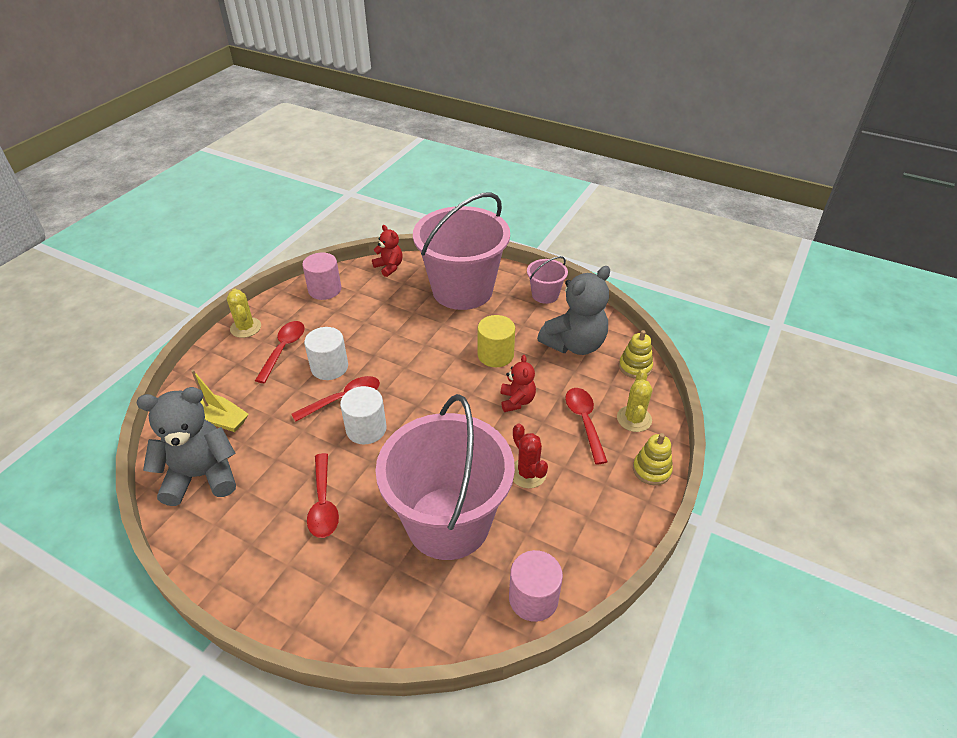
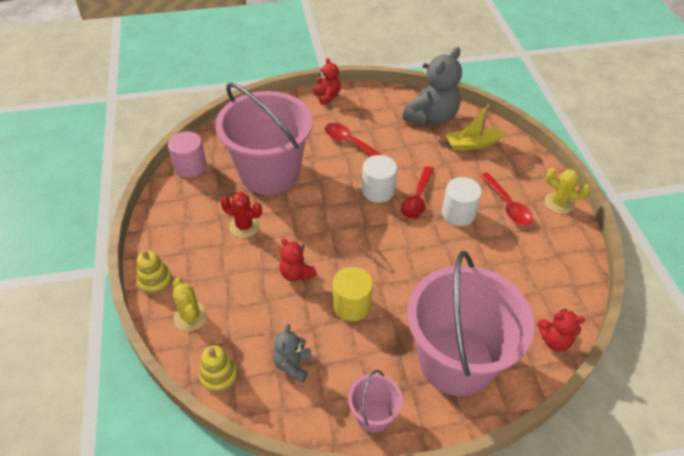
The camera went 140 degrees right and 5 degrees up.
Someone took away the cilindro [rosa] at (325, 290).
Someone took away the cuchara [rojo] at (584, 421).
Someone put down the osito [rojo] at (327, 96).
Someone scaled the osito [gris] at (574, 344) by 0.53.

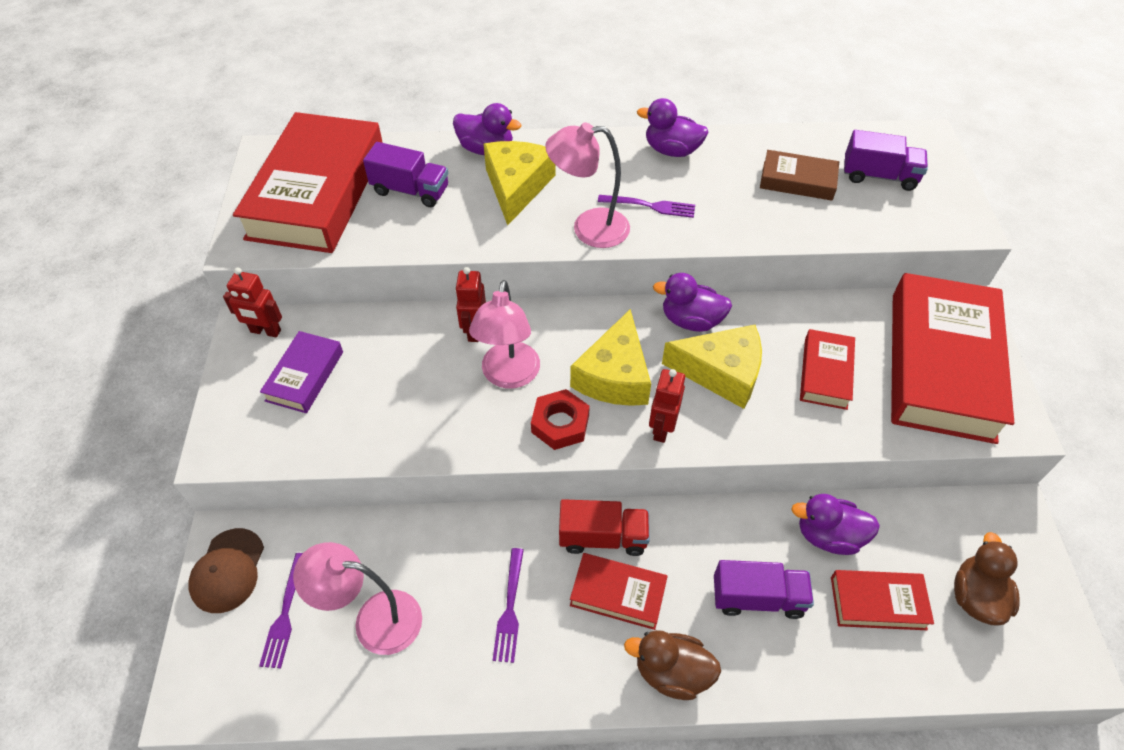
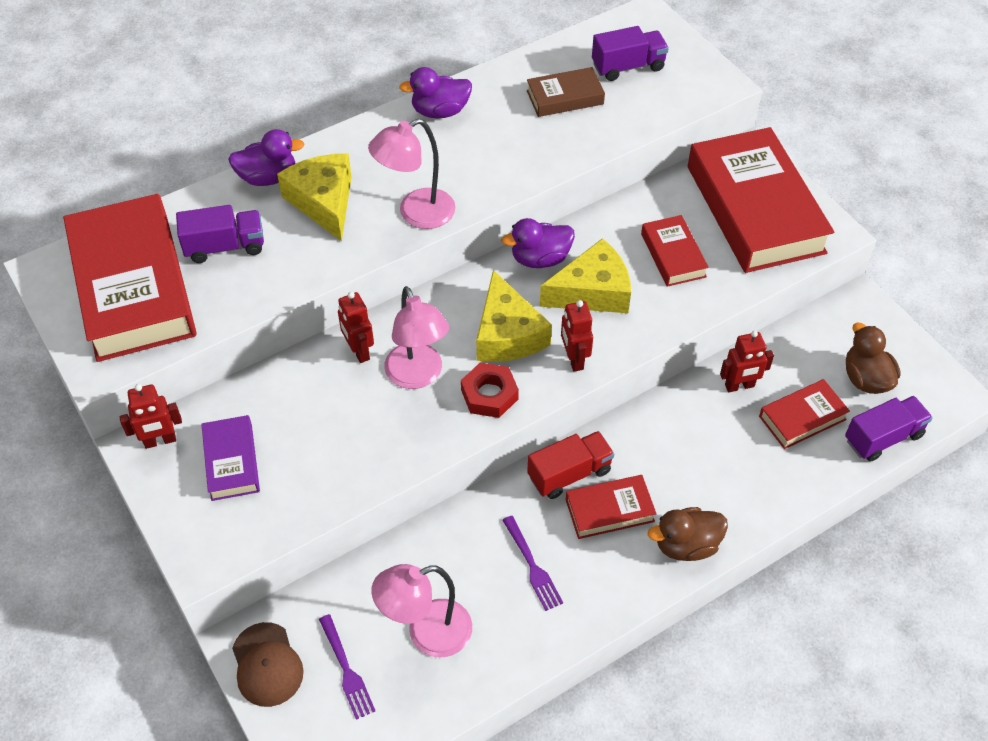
The camera went 30 degrees left and 0 degrees up.
Someone took away the tenedor [morado] at (650, 206).
Someone carried the camión [morado] from (757, 598) to (883, 437).
Someone swapped the pato [morado] at (828, 535) for the robot [rojo] at (739, 386).

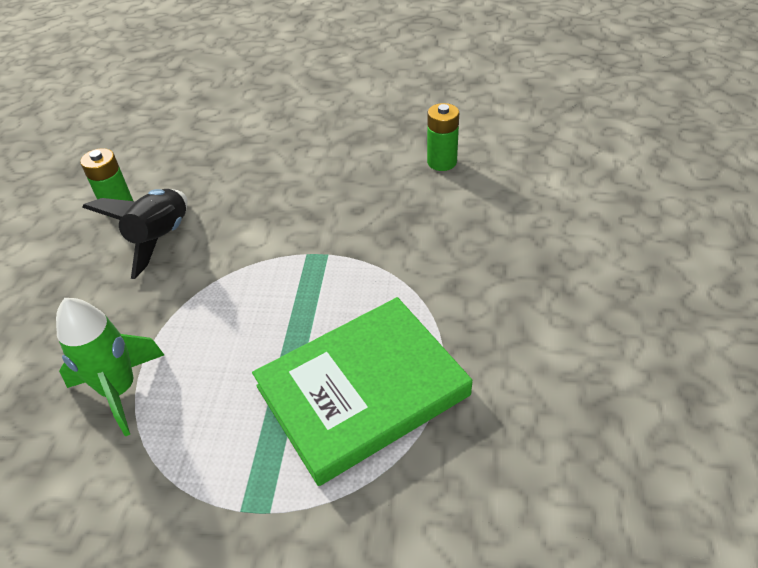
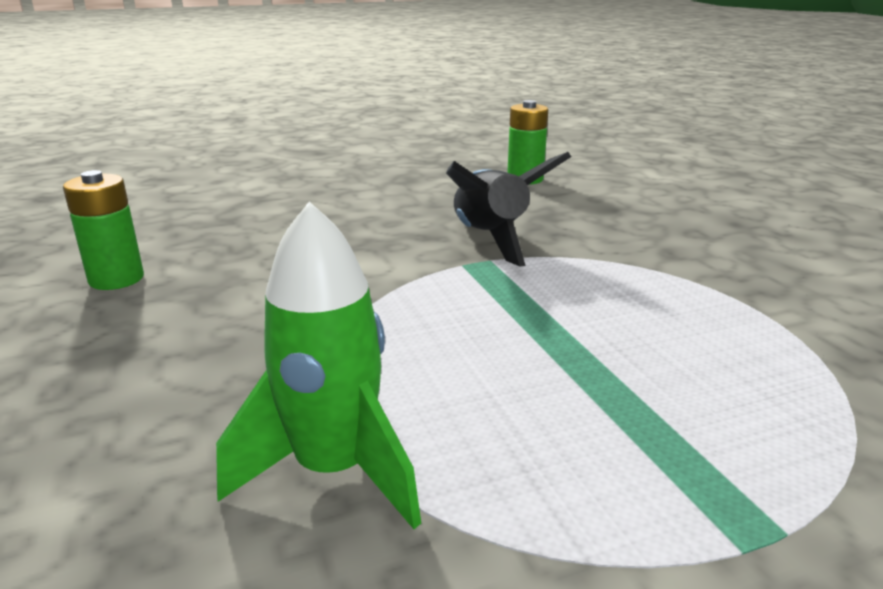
The camera went 30 degrees left and 20 degrees down.
Someone took away the libro [verde] at (362, 391).
Someone carried the cohete [negro] from (161, 239) to (490, 240).

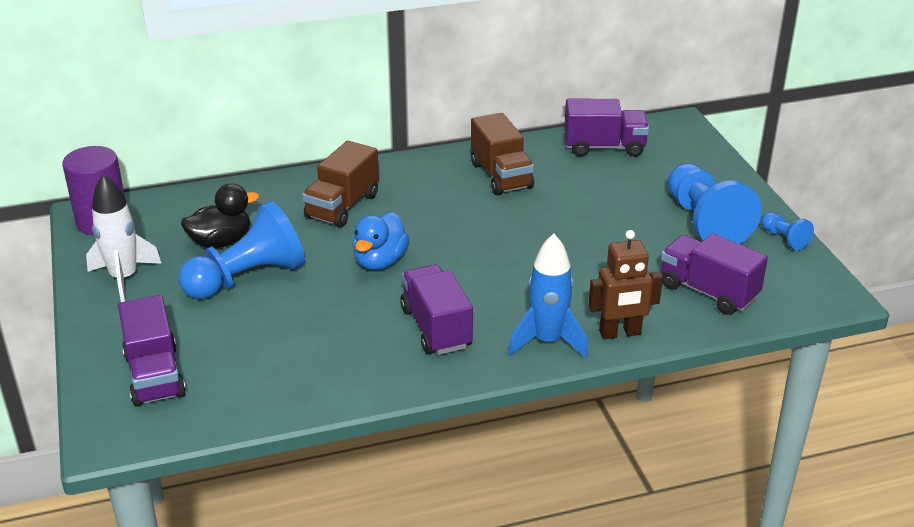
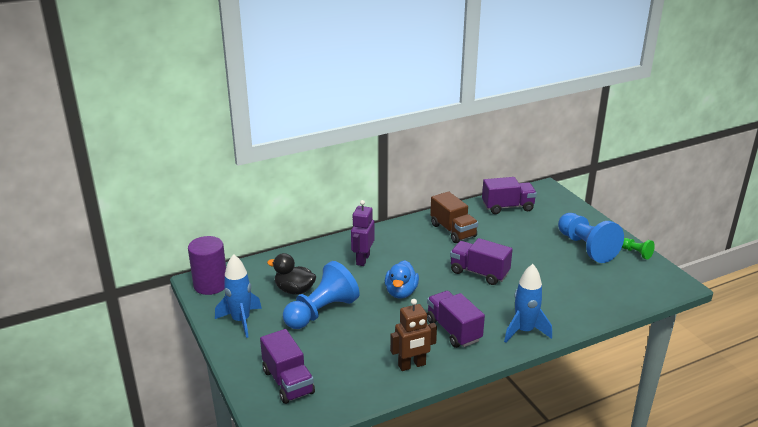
The camera went 10 degrees left and 5 degrees down.
Someone carried the robot [marrón] from (620, 333) to (412, 365).
Someone carried the camión [morado] from (708, 292) to (479, 273).
Someone swapped the camión [marrón] at (342, 206) for the robot [morado] at (362, 259).
Someone repainted the cohete [blanco] at (124, 278), which became the cohete [azul] at (241, 321).
Someone repainted the peón [azul] at (784, 239), which became the peón [verde] at (636, 253).
Someone rotated the pato [negro] at (221, 242) by 120 degrees counterclockwise.

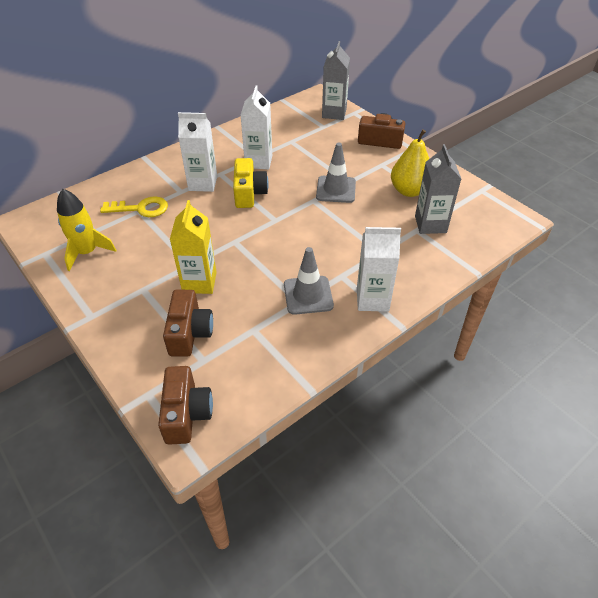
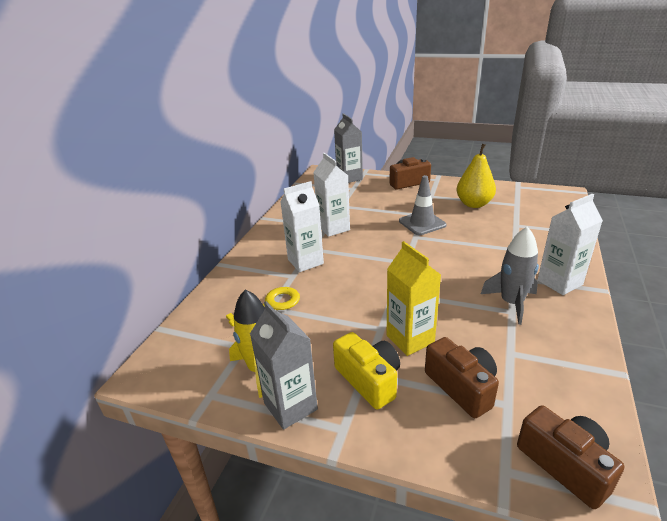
The camera went 30 degrees left and 15 degrees down.
Someone carried the cámara [amarillo] from (249, 193) to (369, 380).
Someone carried the cartón de leche [gris] from (430, 224) to (290, 406).
Someone swapped the cono de tráfico [gris] at (308, 295) for the cohete [gris] at (511, 303).

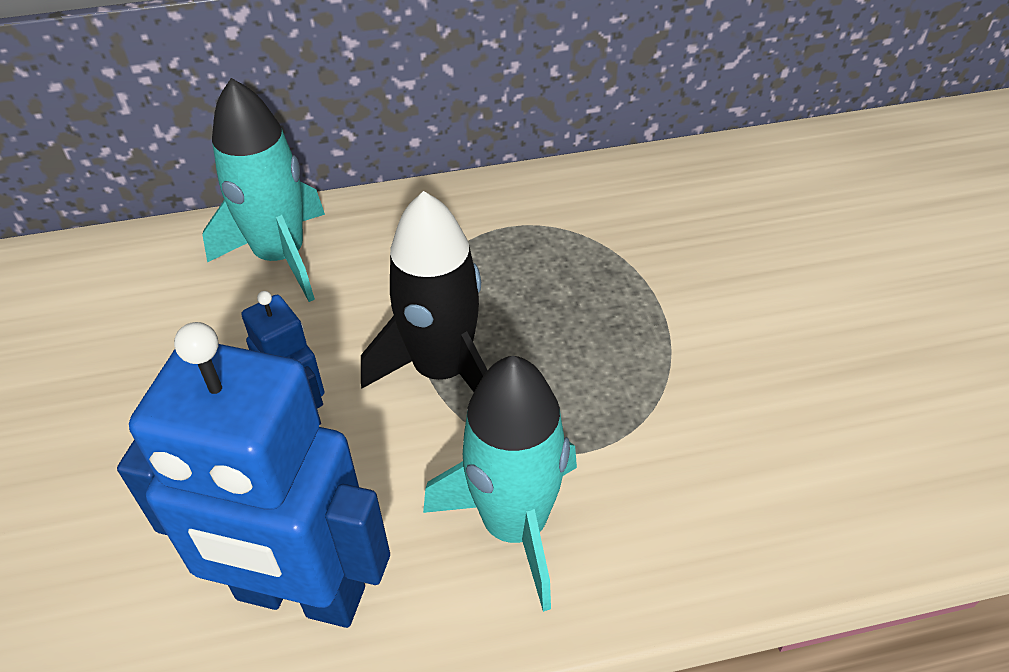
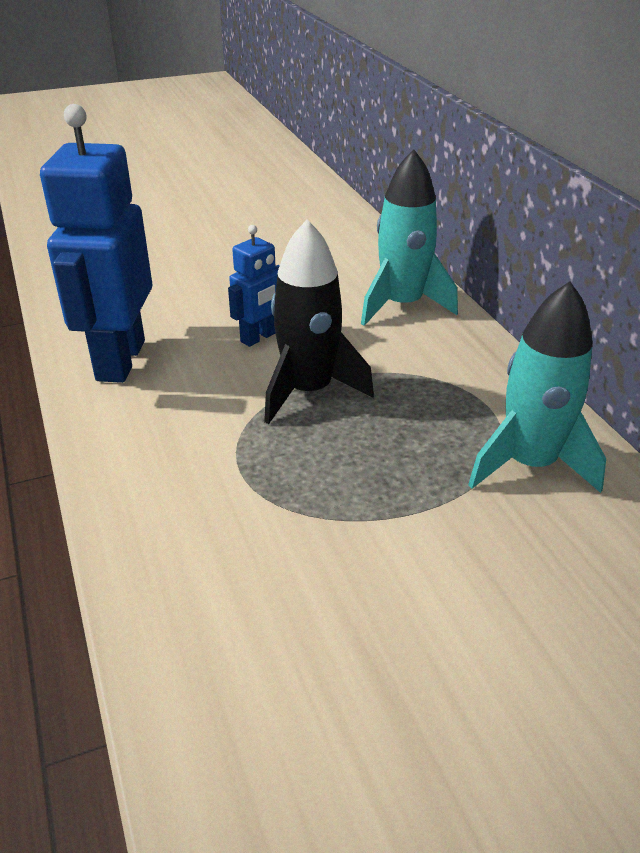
The camera went 80 degrees right and 10 degrees down.
Someone carried the cohete [turquesa] from (514, 525) to (529, 464).

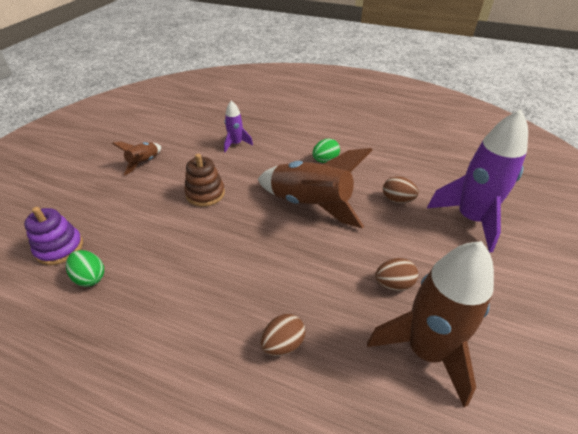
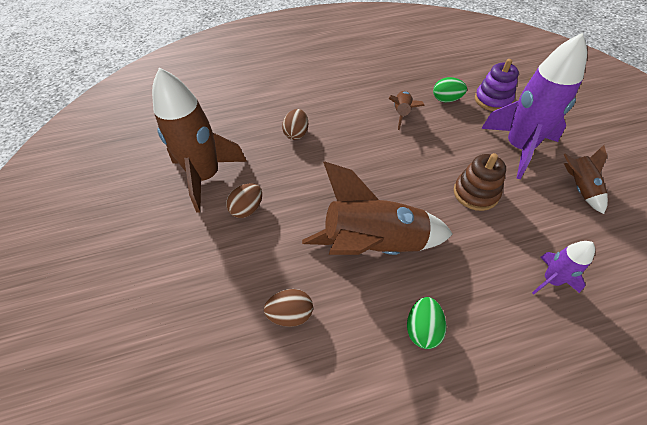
The camera went 145 degrees right and 10 degrees up.
Someone put down the cohete [marrón] at (402, 114).
Someone carried the cohete [morado] from (471, 219) to (518, 148).

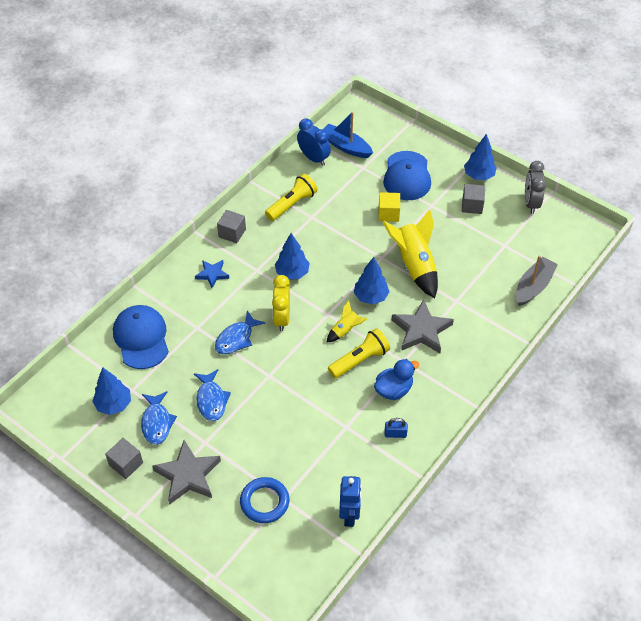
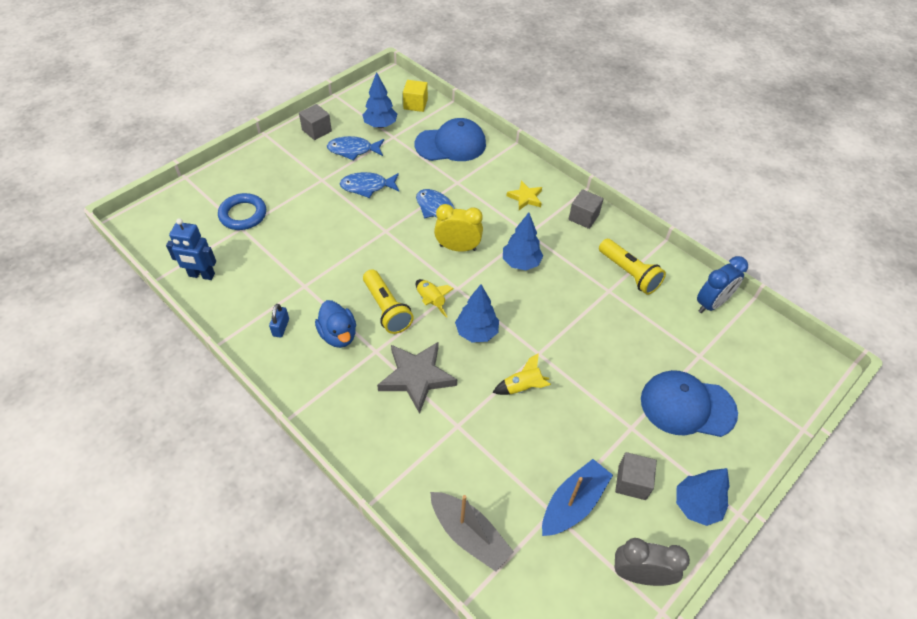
The camera went 95 degrees right and 0 degrees up.
Someone took away the estrella [gris] at (188, 475).
Someone carried the barco [azul] from (345, 146) to (573, 503).
Someone carried the cubo [amarillo] from (388, 214) to (415, 104).
Someone repainted the estrella [azul] at (212, 274), which became the estrella [amarillo] at (525, 197).
Someone scaled the cohete [amarillo] at (414, 265) by 0.50.

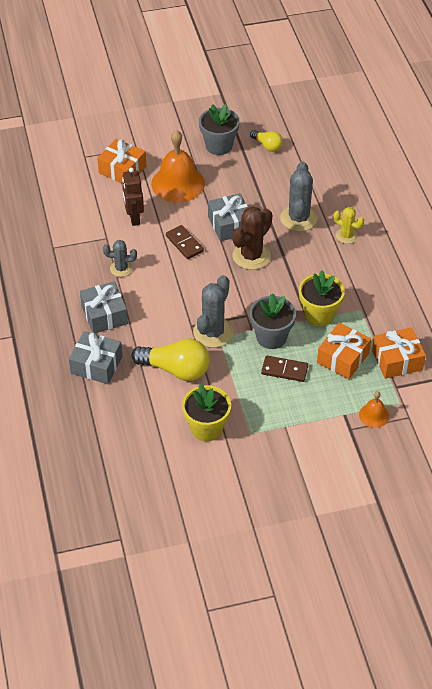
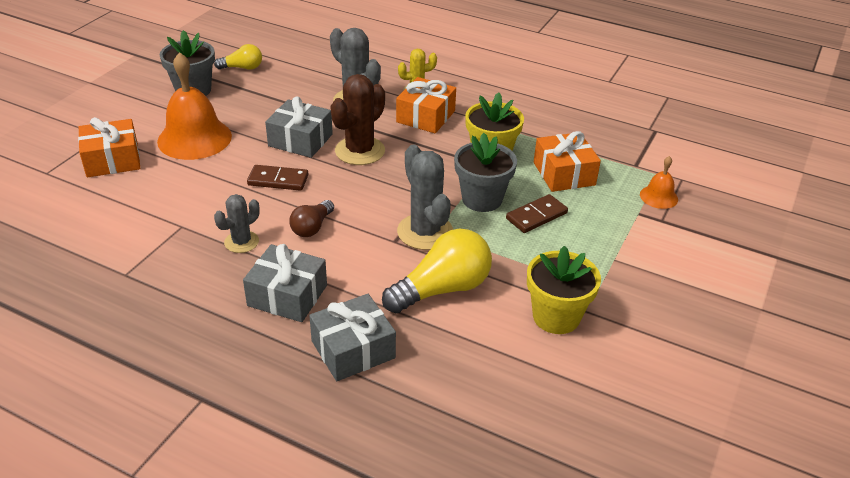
The camera went 50 degrees left and 10 degrees down.
Someone took away the robot [marrón] at (134, 218).
Someone put down the bombilla [marrón] at (312, 227).
Someone carried the regalo [naranja] from (397, 360) to (425, 116).
Someone rotated the cactus [marrón] at (251, 256) by 45 degrees clockwise.

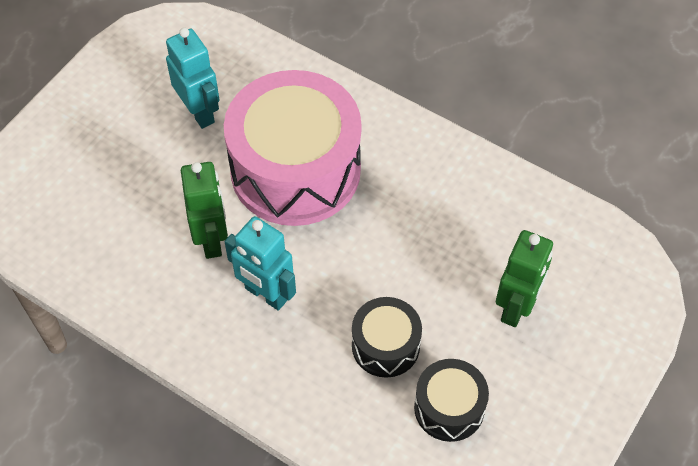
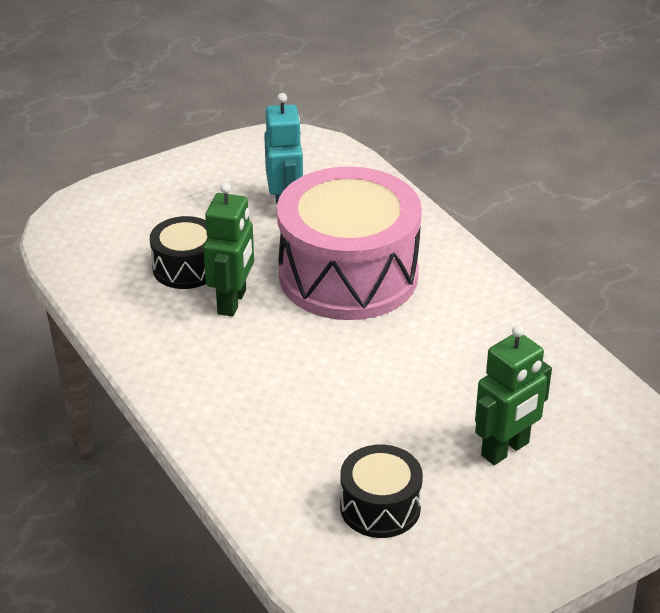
The camera went 25 degrees right and 20 degrees down.
Someone took away the robot [turquesa] at (266, 294).
Someone carried the tambor [negro] from (385, 345) to (186, 268).

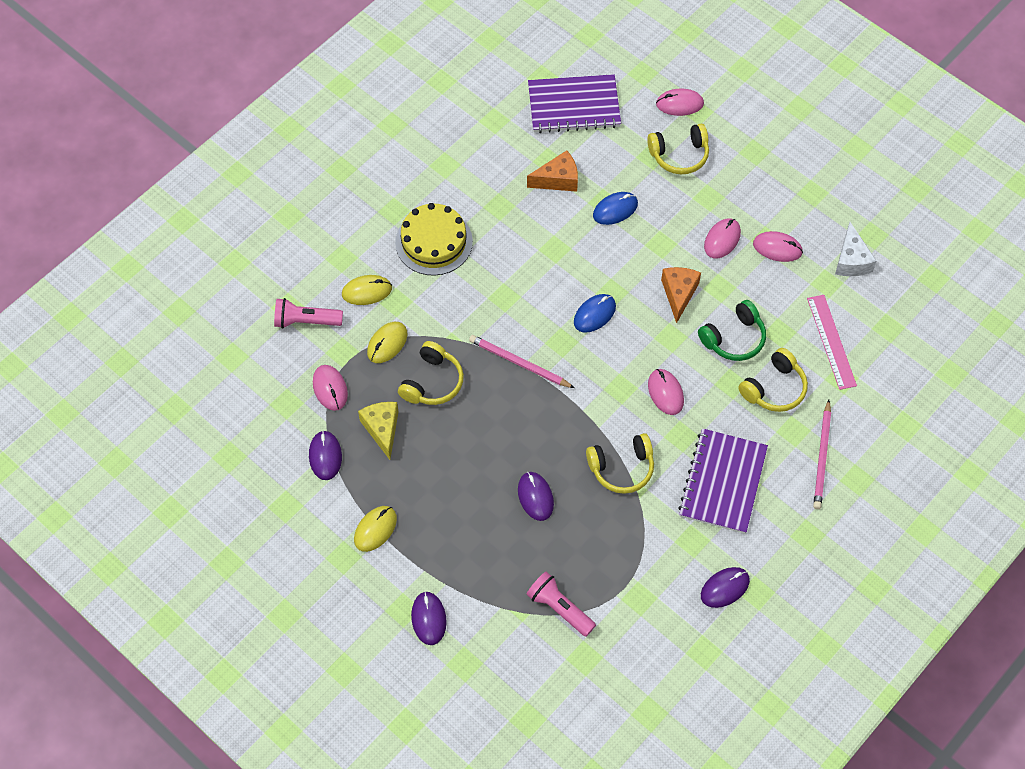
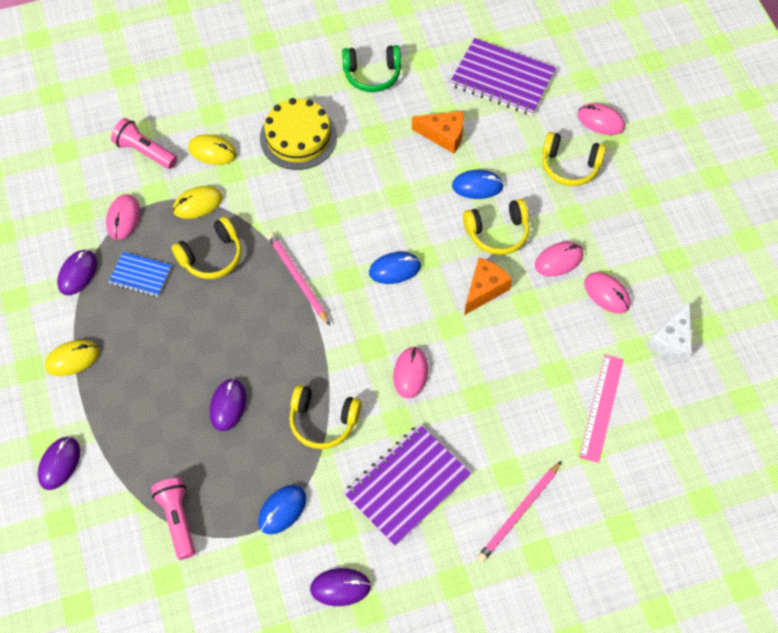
The camera went 30 degrees right and 0 degrees up.
Someone put down the ratón [azul] at (282, 510).
Someone carried the auriculares [verde] from (734, 338) to (372, 74).
Someone carried the auriculares [amarillo] from (774, 388) to (497, 233).
Someone swapped the queso [amarillo] at (382, 429) for the cuaderno [azul] at (140, 275).

